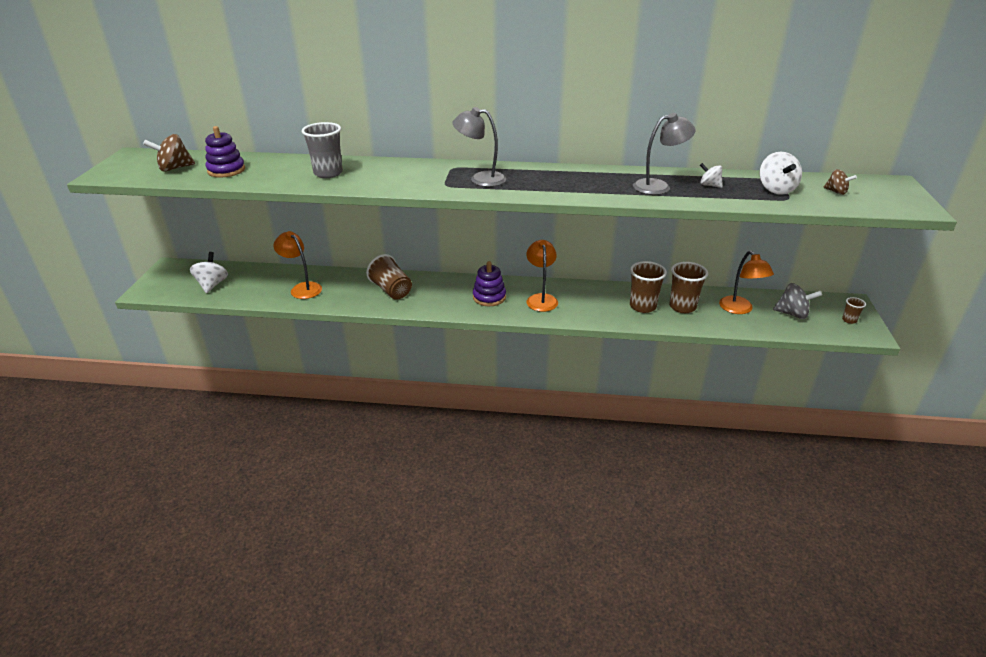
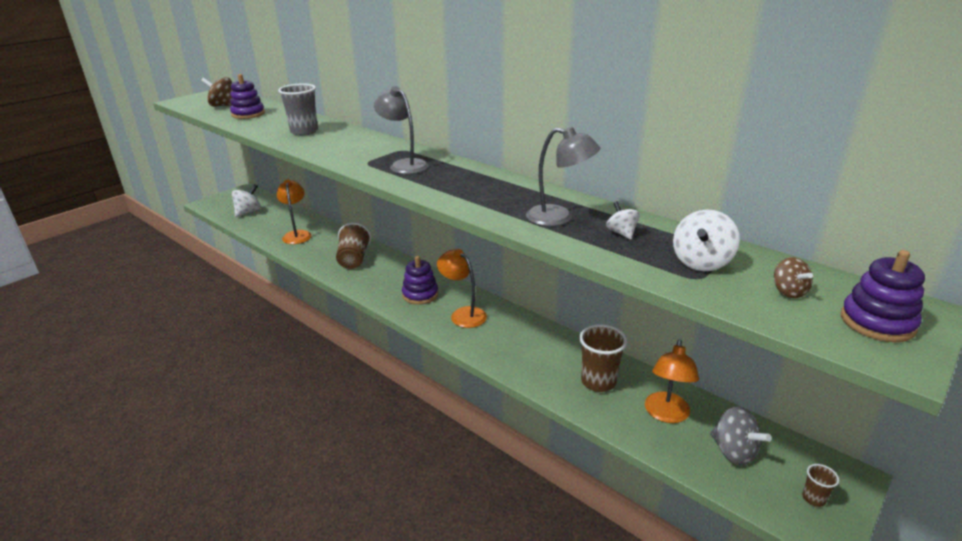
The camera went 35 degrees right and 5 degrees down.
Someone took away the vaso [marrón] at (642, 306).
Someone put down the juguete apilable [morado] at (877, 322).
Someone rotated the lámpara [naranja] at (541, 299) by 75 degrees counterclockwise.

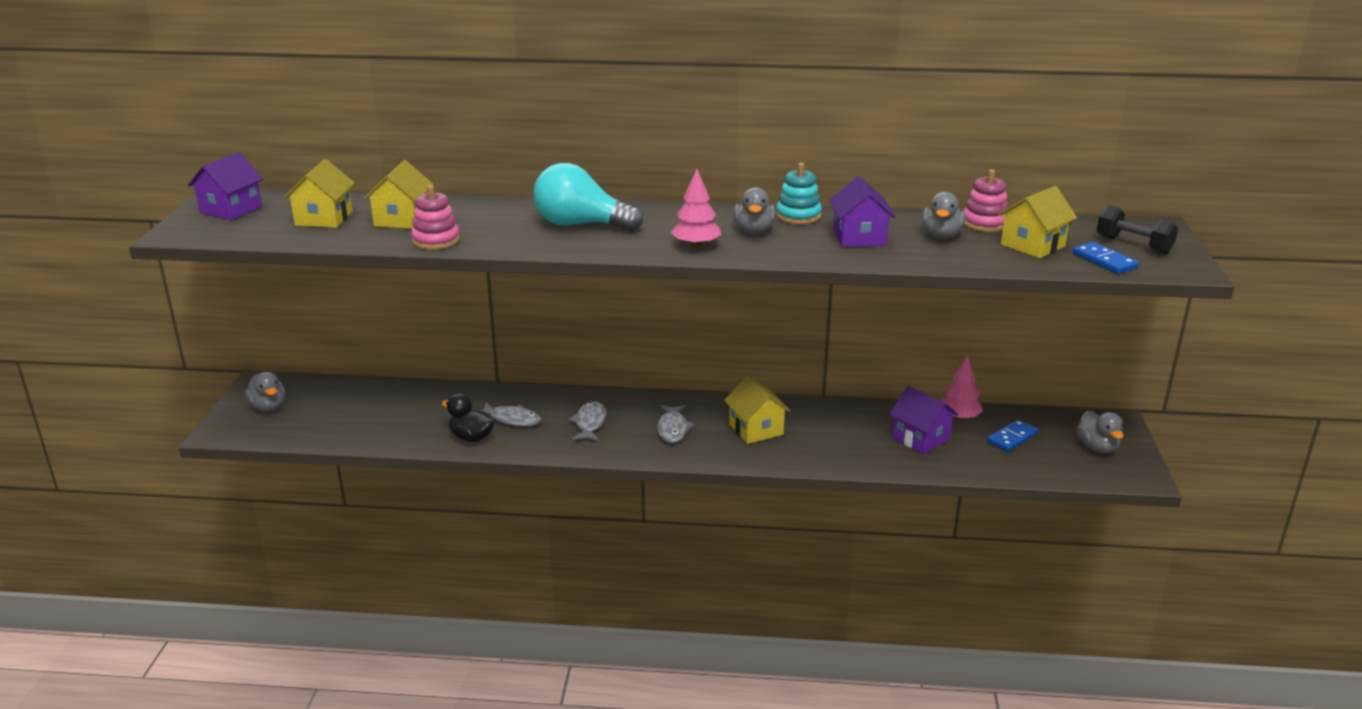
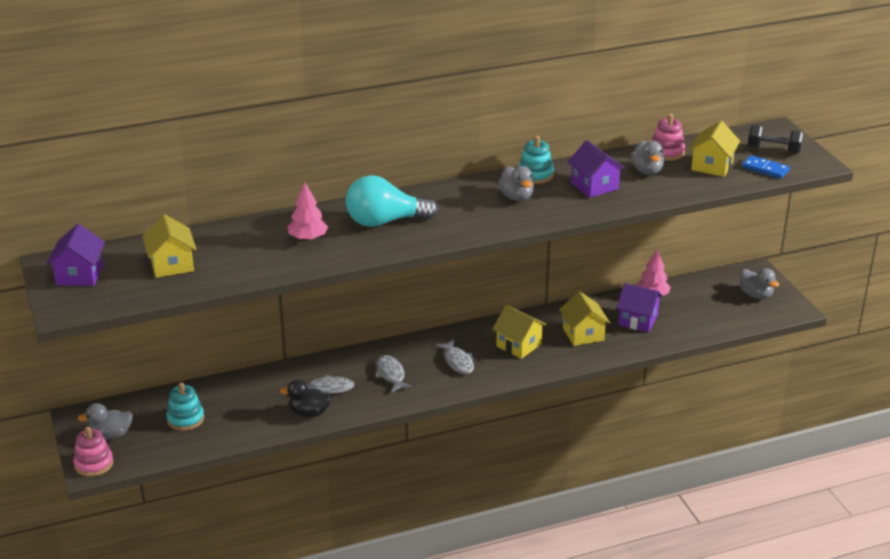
The camera went 25 degrees left and 5 degrees up.
Someone took away the ficha de dominó [azul] at (1012, 438).
Someone put down the juguete apilable [turquesa] at (185, 419).
Someone carried the casa [amarillo] from (402, 219) to (583, 334).
Someone carried the juguete apilable [rosa] from (436, 240) to (94, 464).
Someone carried the árbol [rosa] from (696, 245) to (308, 238).
Someone rotated the pato [gris] at (268, 407) by 135 degrees clockwise.

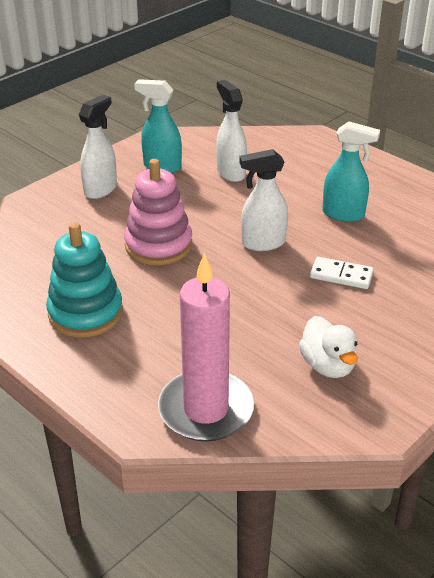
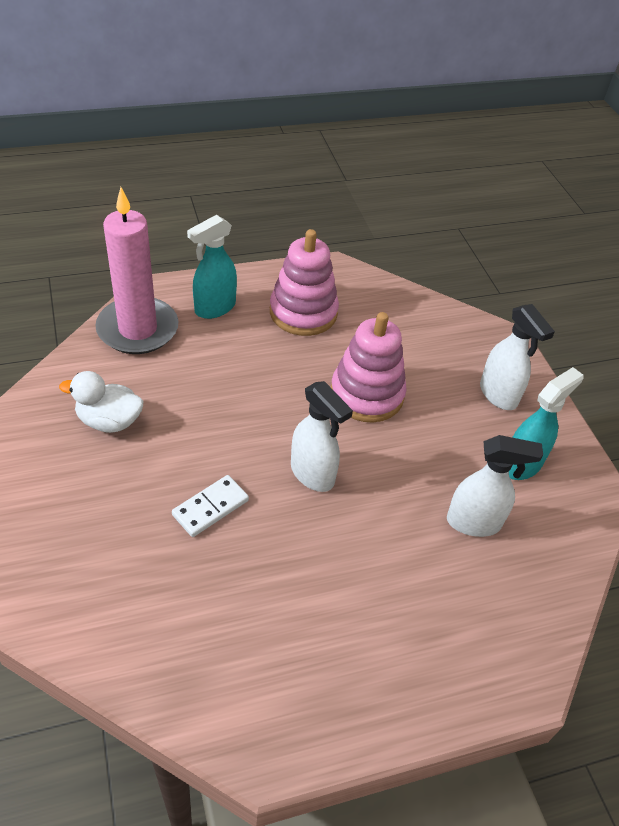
The camera went 115 degrees right and 10 degrees up.
Someone carried the pulverizador [turquesa] from (343, 214) to (214, 308).
Someone repainted the juguete apilable [turquesa] at (85, 313), which became the juguete apilable [rosa] at (303, 312).
Someone rotated the pulverizador [blanco] at (262, 243) by 120 degrees clockwise.

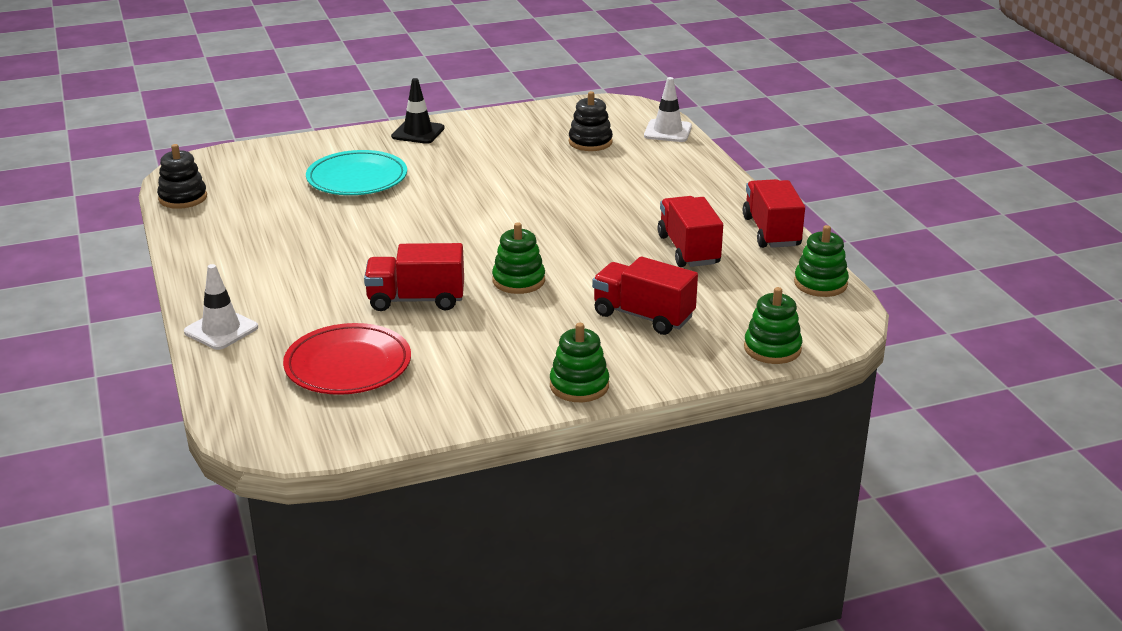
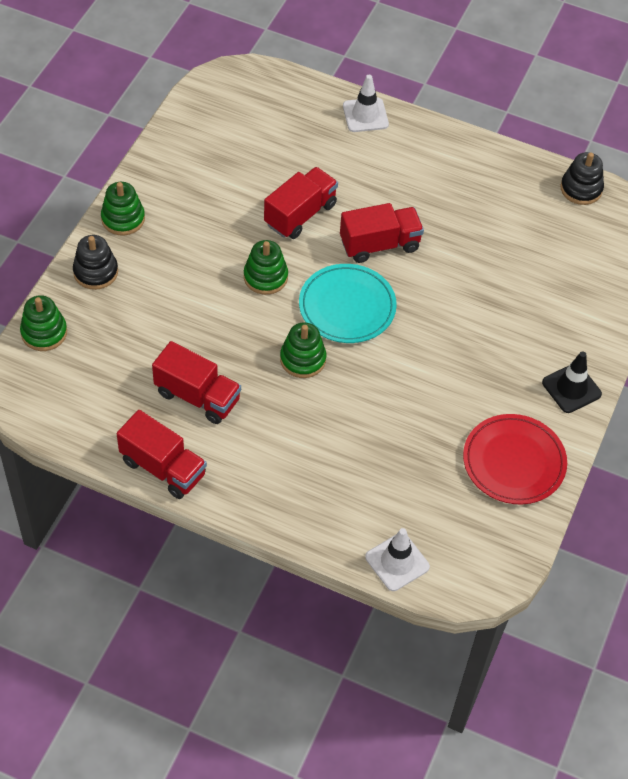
The camera went 130 degrees right and 25 degrees up.
Someone carried the plato [rojo] from (348, 365) to (514, 462).
Someone carried the plato [turquesa] from (357, 179) to (347, 307).
Someone carried the juguete apilable [negro] from (590, 142) to (95, 272).
Someone carried the camión [rojo] from (643, 316) to (379, 244).
Someone carried the juguete apilable [verde] from (820, 284) to (303, 359).

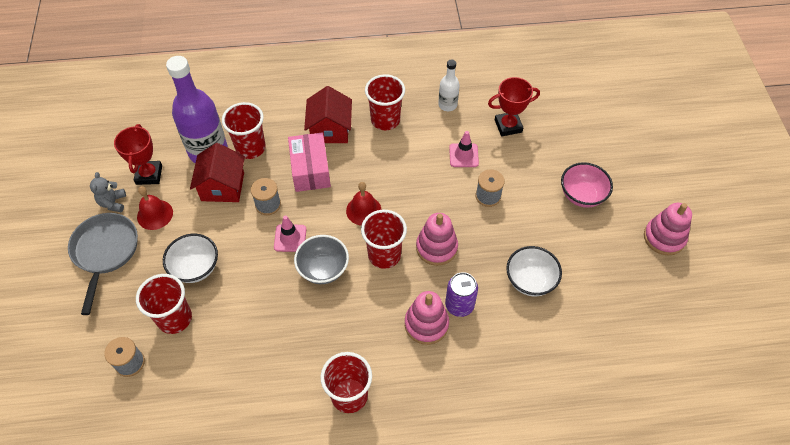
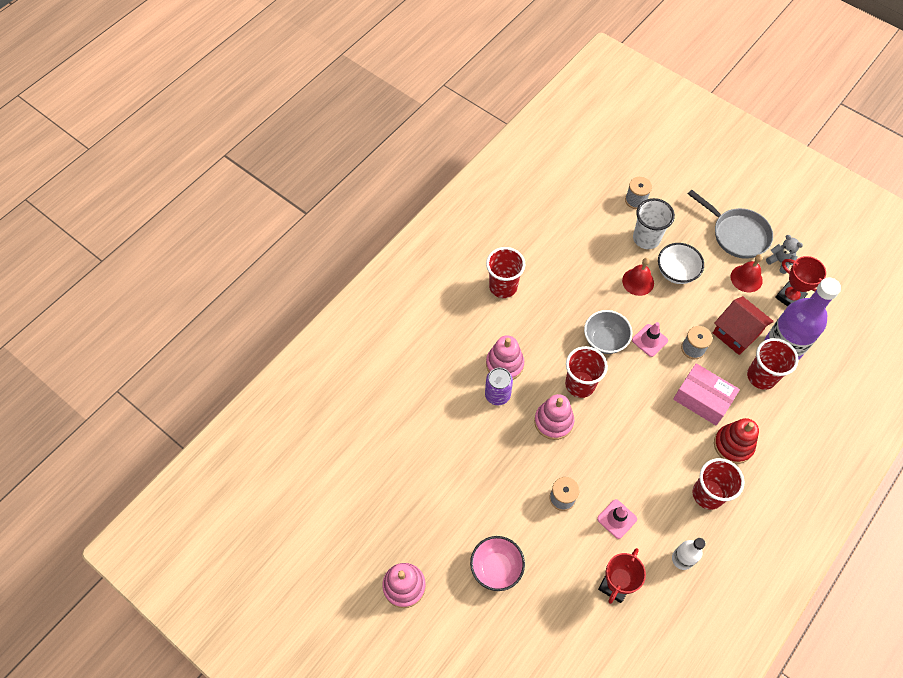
The camera went 135 degrees right and 5 degrees up.
Someone took away the cuenco [blanco] at (530, 281).
Someone carried the campana [rojo] from (363, 210) to (638, 281).
Someone swapped the casa [rojo] at (330, 130) for the juguete apilable [rojo] at (733, 445).
Someone repainted the vaso [rojo] at (175, 318), which became the vaso [blanco] at (646, 238).

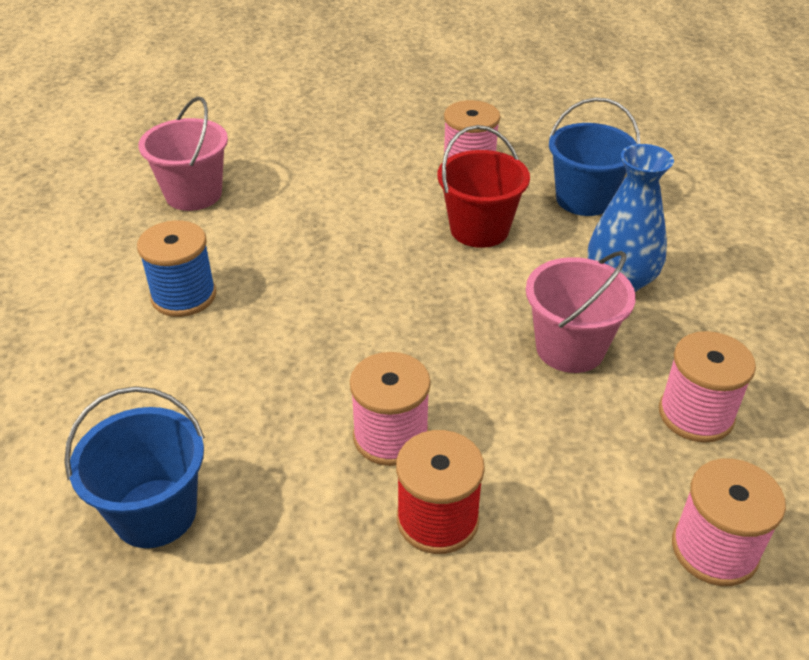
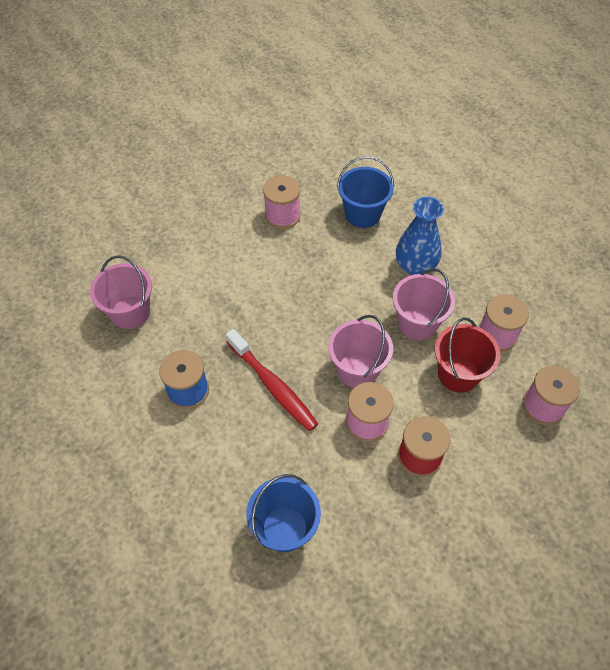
The camera went 30 degrees left and 15 degrees up.
Someone put down the cepillo de dientes [rojo] at (273, 386).
Someone put down the balde [rosa] at (357, 370).
Someone carried the balde [rojo] from (479, 229) to (458, 374).

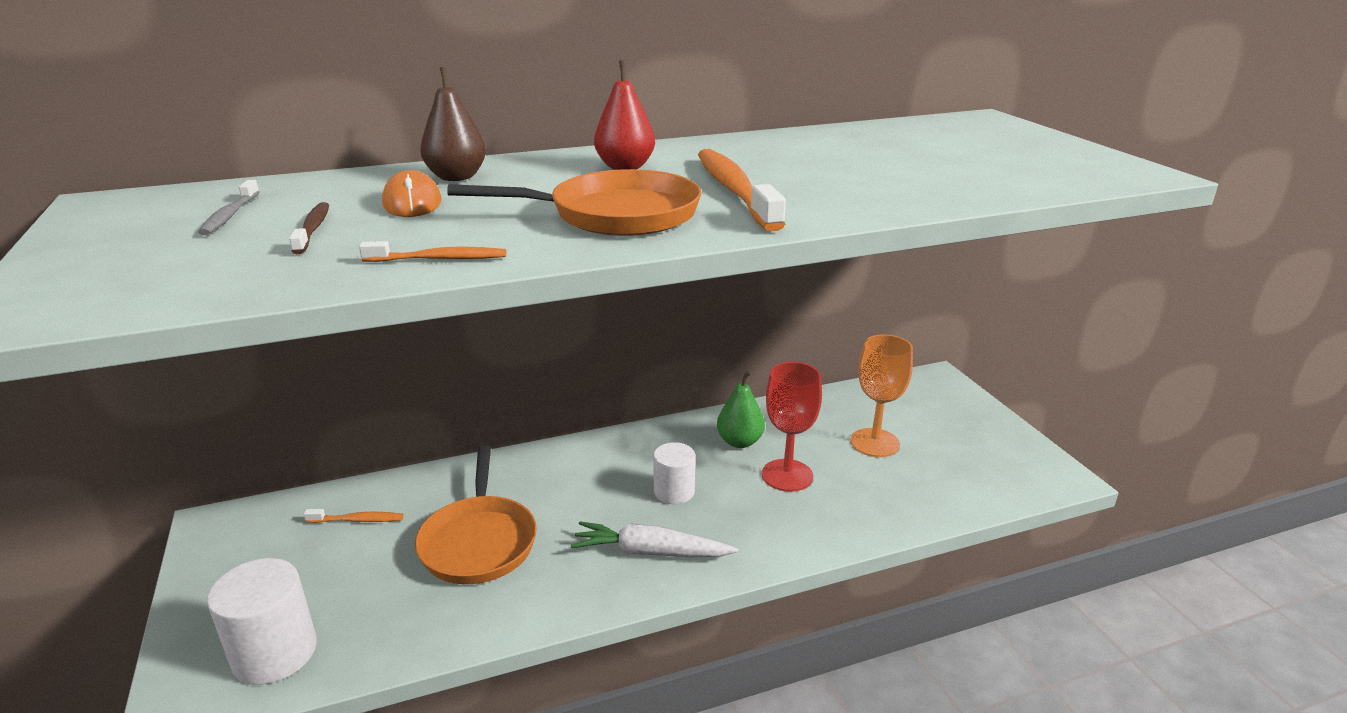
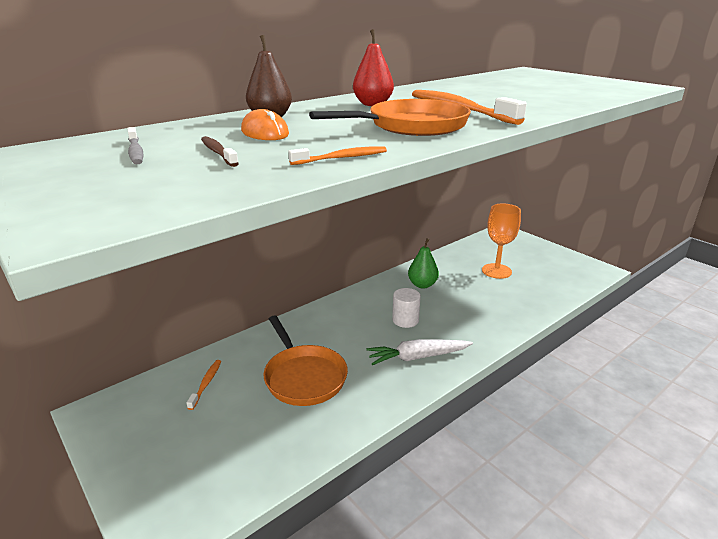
The camera went 20 degrees left and 0 degrees up.
Someone took away the cilindro [blanco] at (275, 653).
Someone took away the copa [rojo] at (787, 475).
Someone rotated the cepillo de dientes [naranja] at (357, 520) by 60 degrees counterclockwise.

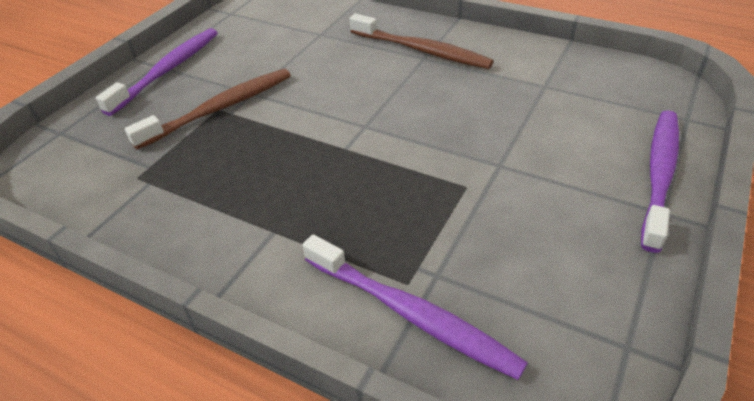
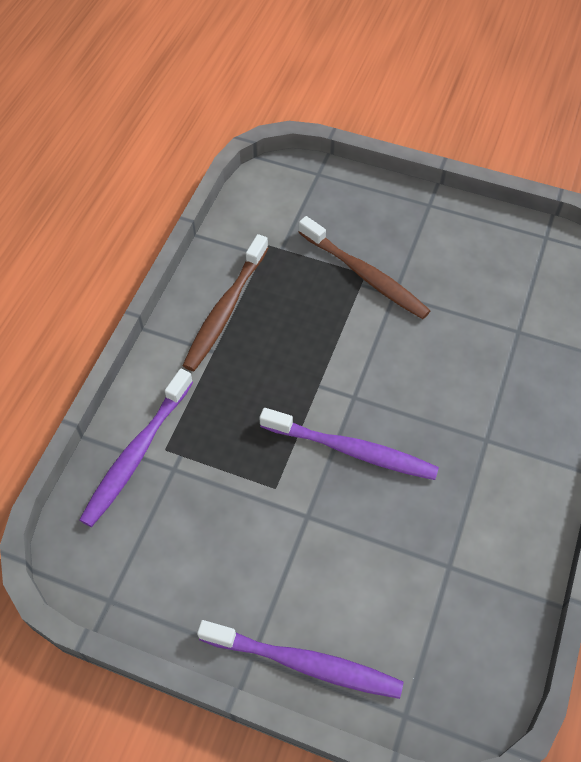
The camera went 80 degrees right and 15 degrees up.
Someone carried the cepillo de dientes [morado] from (168, 70) to (352, 450).
Someone carried the cepillo de dientes [marrón] from (422, 50) to (225, 310).

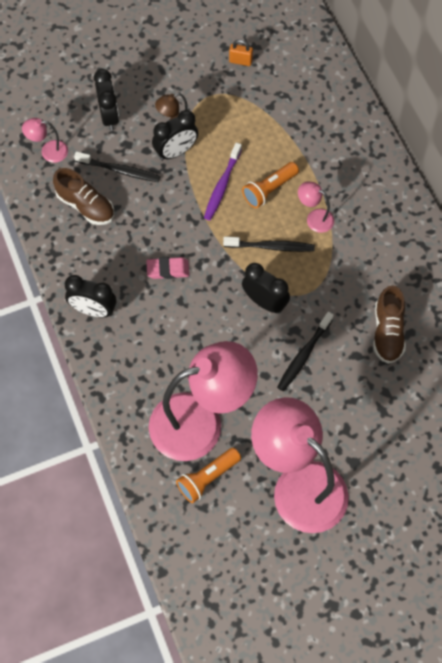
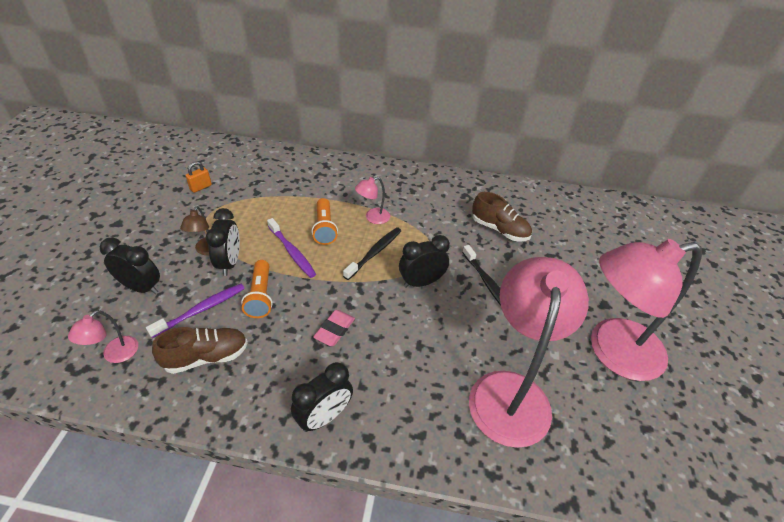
The camera went 60 degrees left and 20 degrees down.
Someone carried the lámpara de mano [naranja] from (207, 478) to (260, 296).
Someone repainted the cepillo de dientes [negro] at (119, 170), which became the cepillo de dientes [morado] at (201, 310).

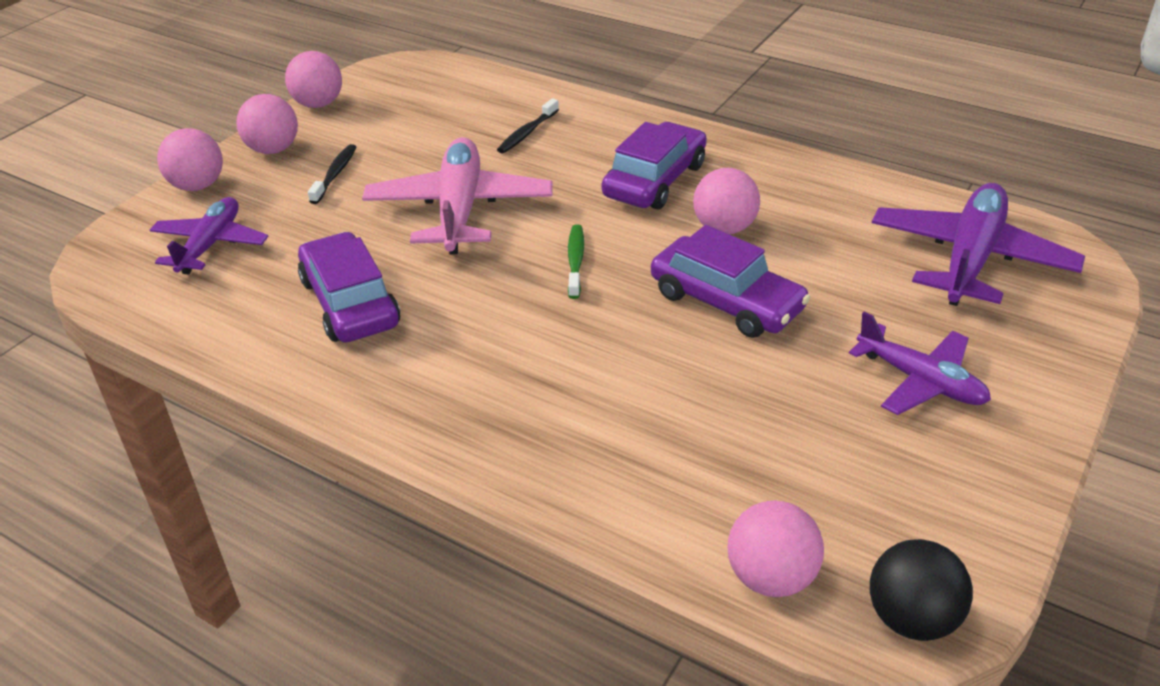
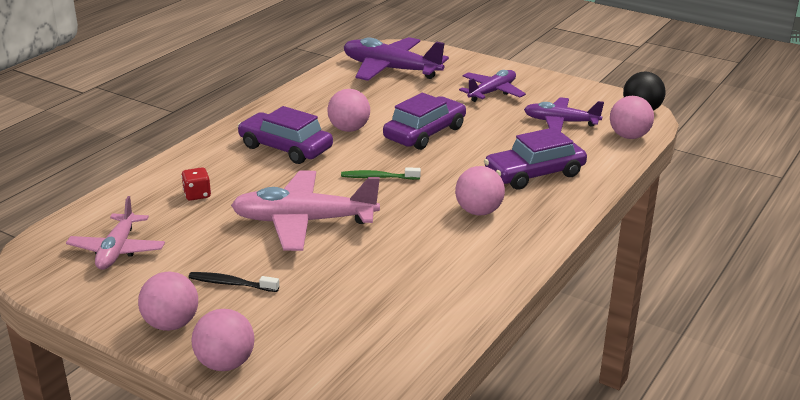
The camera went 90 degrees left and 10 degrees down.
Someone put down the avión [rosa] at (117, 250).
Someone carried the avión [morado] from (210, 245) to (560, 122).
Someone carried the pelota [rosa] from (318, 104) to (478, 211).
Someone carried the coche [morado] from (350, 303) to (534, 173).
Someone swapped the cepillo de dientes [negro] at (527, 133) for the dado [rojo] at (197, 195).

